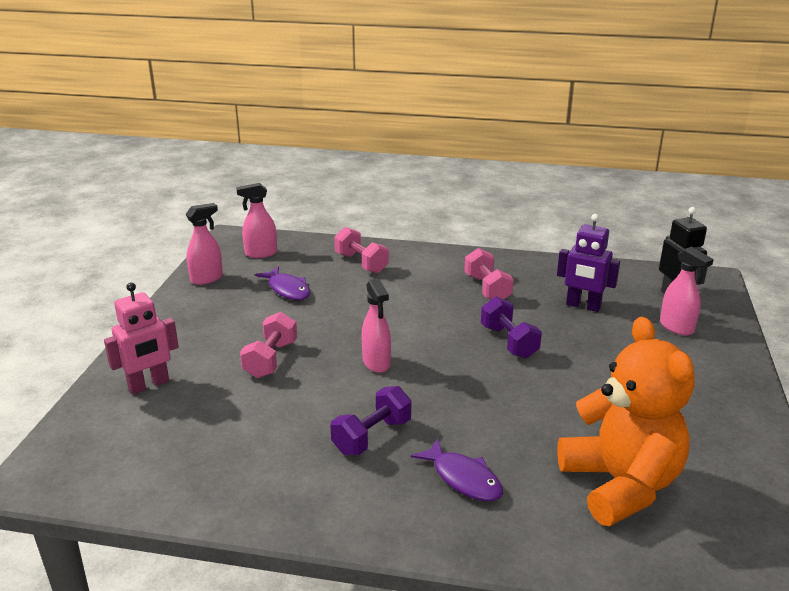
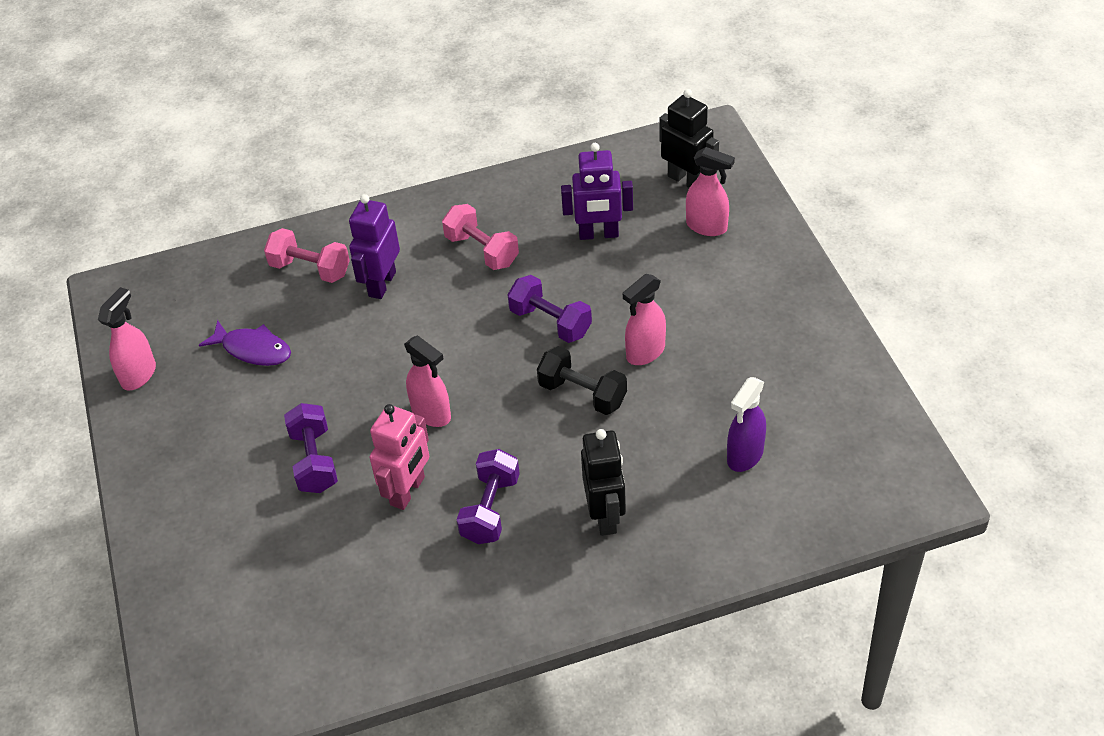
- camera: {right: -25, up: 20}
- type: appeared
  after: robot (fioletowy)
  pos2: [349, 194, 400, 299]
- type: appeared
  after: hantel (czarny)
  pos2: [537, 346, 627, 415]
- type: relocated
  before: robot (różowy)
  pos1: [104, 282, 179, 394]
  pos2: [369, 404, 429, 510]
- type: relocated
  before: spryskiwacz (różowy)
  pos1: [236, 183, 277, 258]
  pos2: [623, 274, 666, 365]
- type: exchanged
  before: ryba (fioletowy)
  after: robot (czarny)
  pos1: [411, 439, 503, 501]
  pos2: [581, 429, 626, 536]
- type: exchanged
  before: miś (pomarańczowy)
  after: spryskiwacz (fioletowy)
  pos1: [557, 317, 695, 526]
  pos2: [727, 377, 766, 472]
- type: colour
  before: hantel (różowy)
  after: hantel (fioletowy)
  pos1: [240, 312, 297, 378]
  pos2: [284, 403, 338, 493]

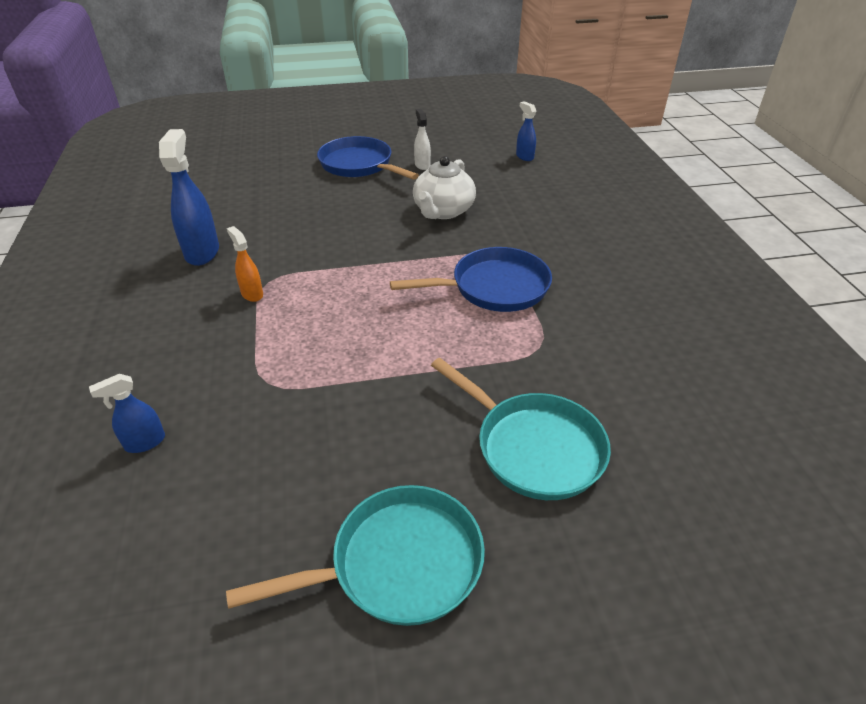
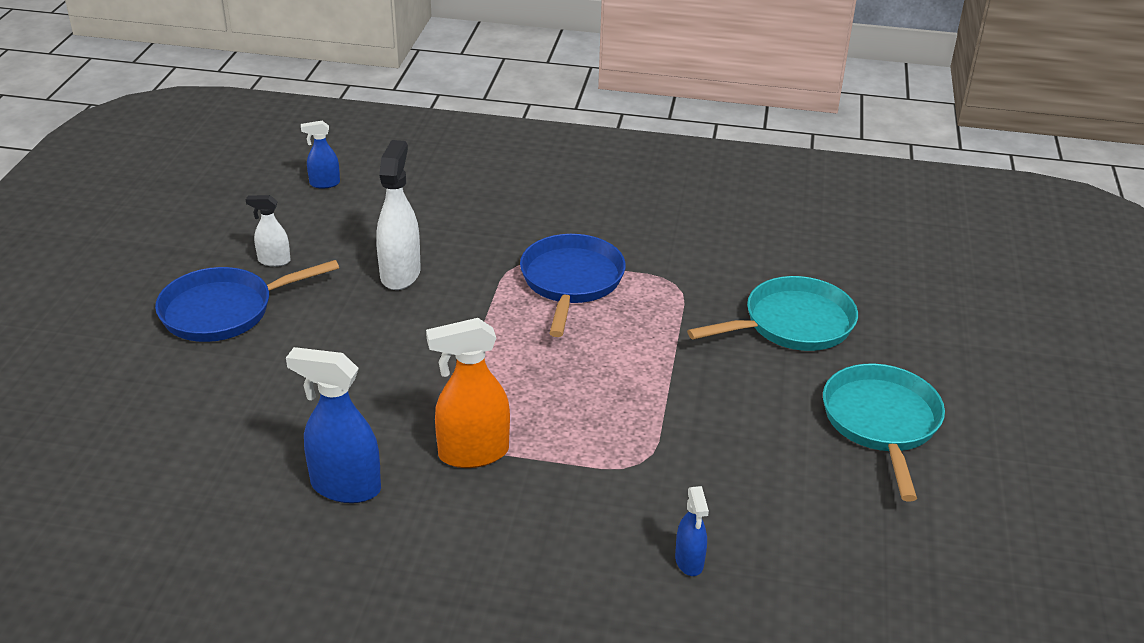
- camera: {right: -70, up: -5}
- type: exchanged
  before: imbryk (biały)
  after: spryskiwacz (biały)
  pos1: [413, 156, 476, 219]
  pos2: [376, 140, 421, 290]
- type: size
  before: spryskiwacz (pomarańczowy)
  pos1: [227, 226, 263, 302]
  pos2: [426, 318, 510, 468]
  scale: 1.81

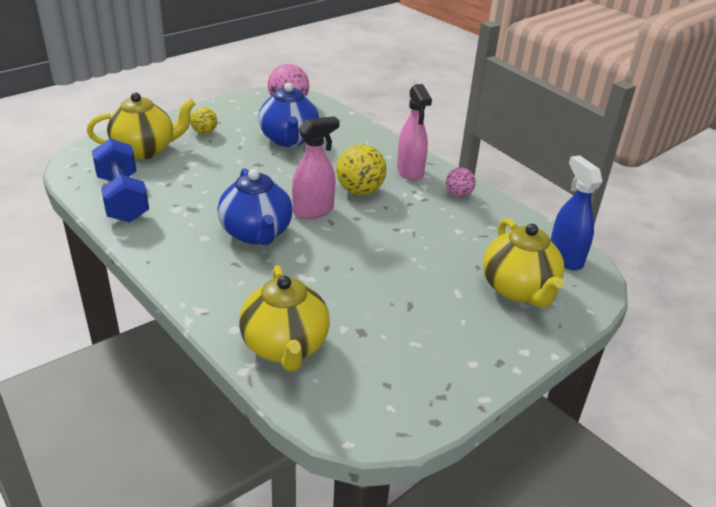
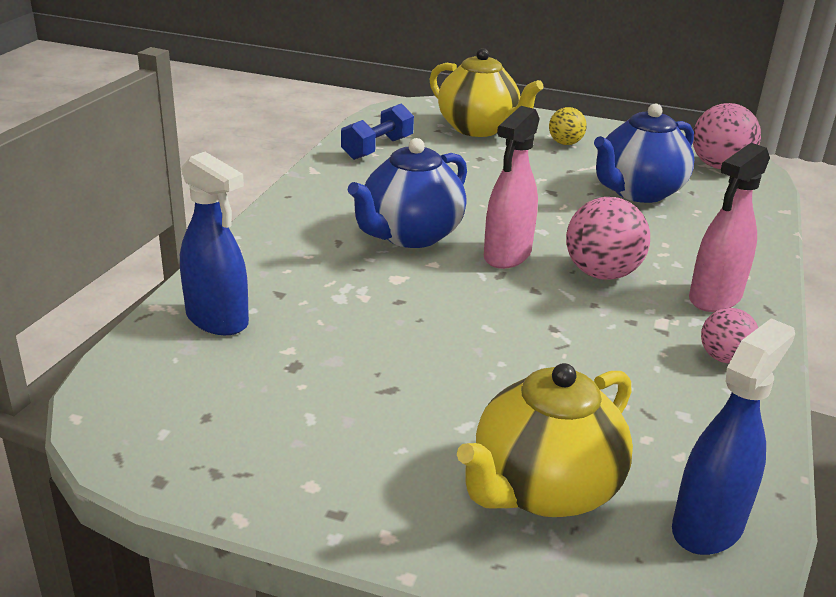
- camera: {right: 60, up: -5}
- type: exchanged
  before: imbryk (żółty)
  after: spryskiwacz (niebieski)
  pos1: [239, 265, 330, 372]
  pos2: [180, 152, 249, 335]
- type: colour
  before: piłka (żółty)
  after: piłka (różowy)
  pos1: [336, 144, 387, 195]
  pos2: [566, 197, 650, 280]
- type: spun
  before: spryskiwacz (różowy)
  pos1: [292, 116, 340, 219]
  pos2: [484, 106, 540, 269]
  turn: 90
- type: size
  before: hantel (niebieski)
  pos1: [92, 138, 149, 223]
  pos2: [341, 103, 414, 160]
  scale: 0.67

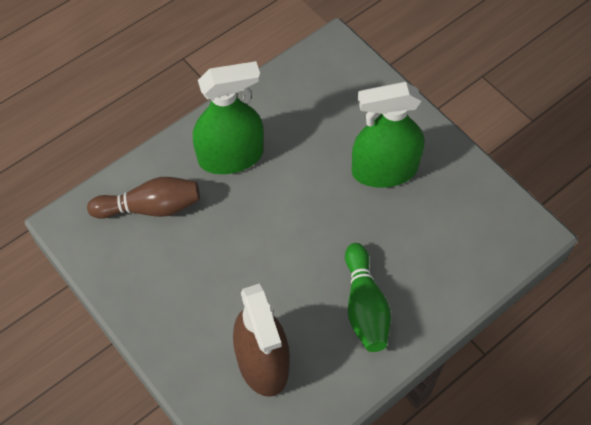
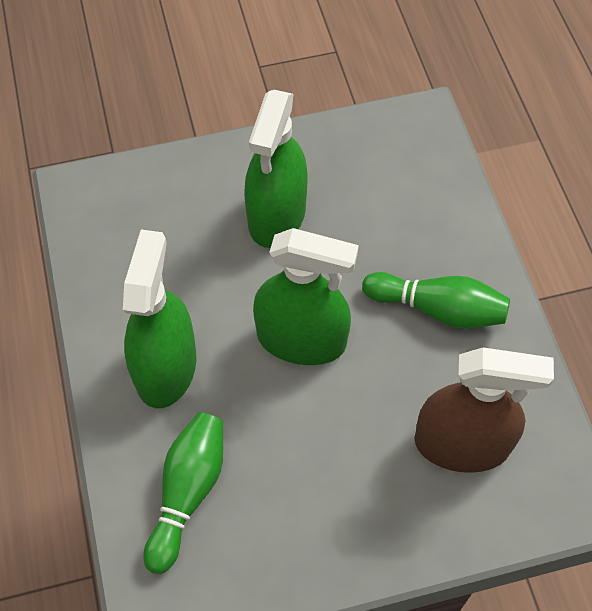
- camera: {right: -65, up: 0}
- type: appeared
  after: spryskiwacz (zielony)
  pos2: [253, 228, 359, 365]
- type: colour
  before: kręgiel (brązowy)
  after: kręgiel (zielony)
  pos1: [87, 177, 200, 219]
  pos2: [143, 412, 223, 574]

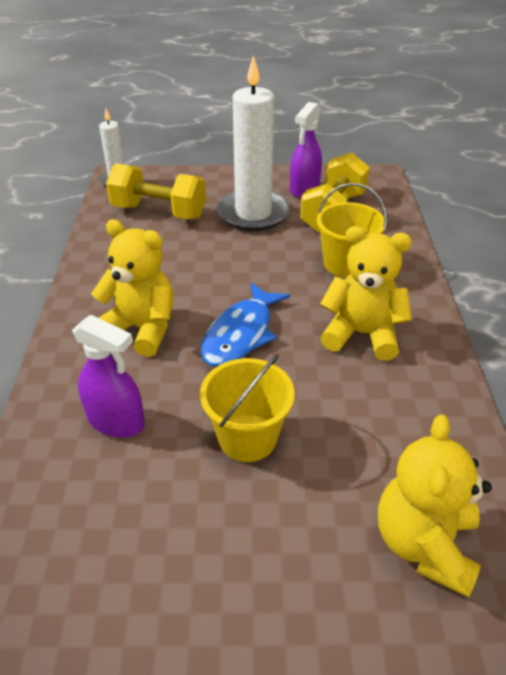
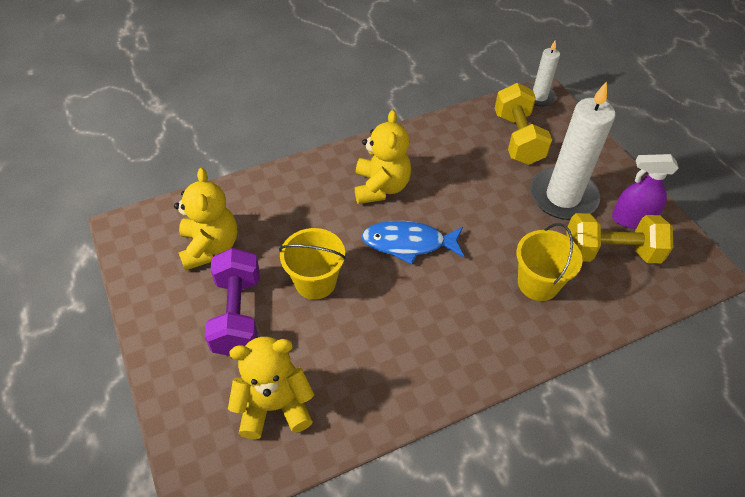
- camera: {right: 65, up: 10}
- type: missing
  before: spryskiwacz (fioletowy)
  pos1: [72, 315, 145, 438]
- type: appeared
  after: hantel (fioletowy)
  pos2: [205, 248, 260, 356]
- type: relocated
  before: miś (żółty)
  pos1: [320, 226, 412, 361]
  pos2: [174, 168, 237, 271]

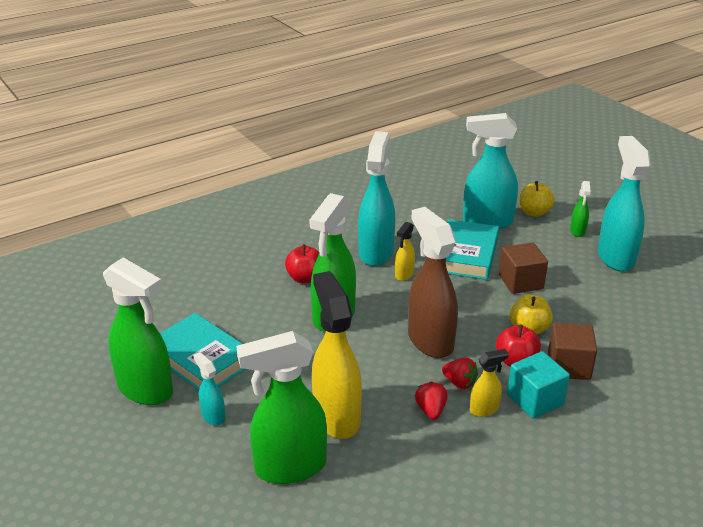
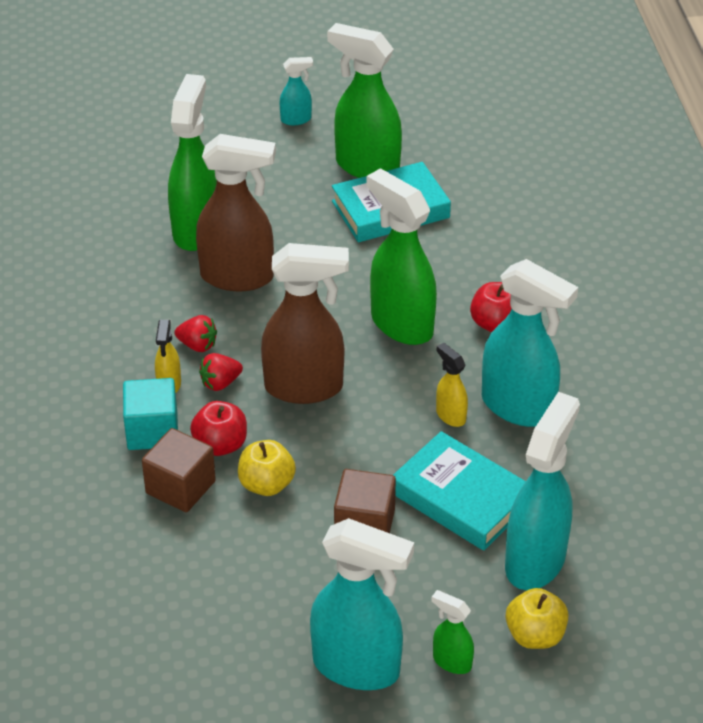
- camera: {right: 115, up: 10}
- type: relocated
  before: spryskiwacz (turkusowy)
  pos1: [193, 352, 225, 426]
  pos2: [279, 57, 313, 125]
- type: colour
  before: spryskiwacz (żółty)
  after: spryskiwacz (brązowy)
  pos1: [312, 271, 362, 439]
  pos2: [196, 134, 276, 291]
- type: spun
  before: spryskiwacz (zielony)
  pos1: [103, 257, 173, 405]
  pos2: [327, 23, 402, 178]
  turn: 60

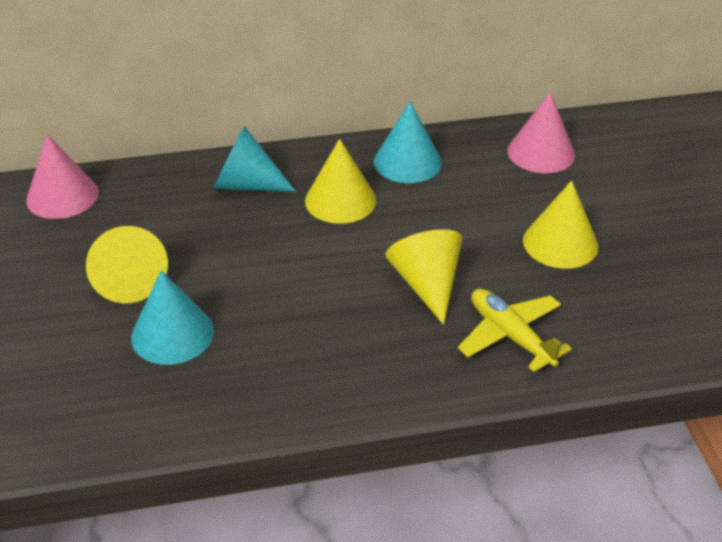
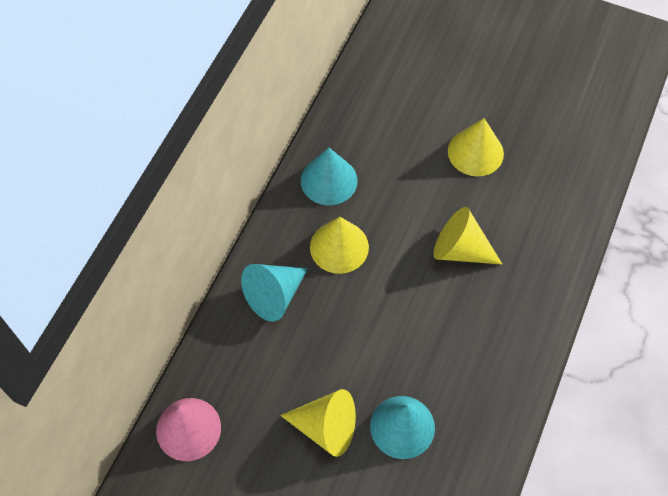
- camera: {right: -55, up: 20}
- type: missing
  before: samolot (żółty)
  pos1: [458, 289, 572, 372]
- type: missing
  before: stożek (różowy)
  pos1: [507, 92, 575, 173]

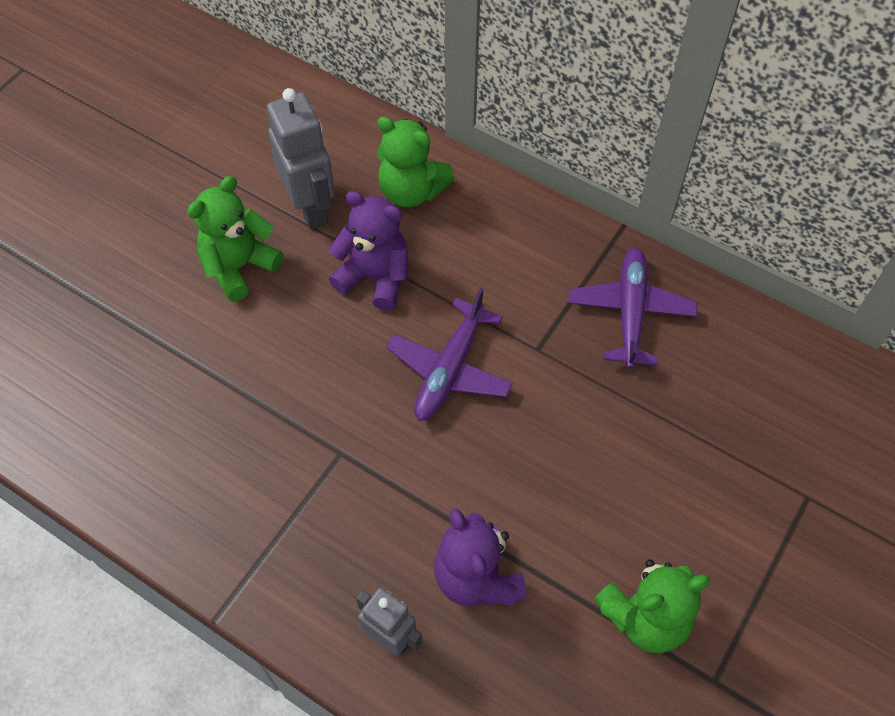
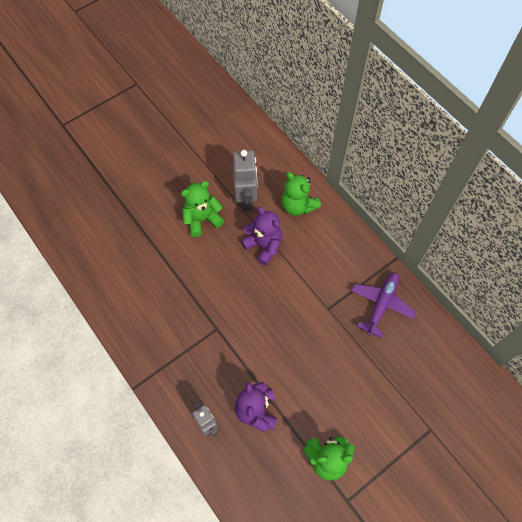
- camera: {right: 20, up: 5}
- type: missing
  before: samolot (fioletowy)
  pos1: [386, 288, 513, 421]

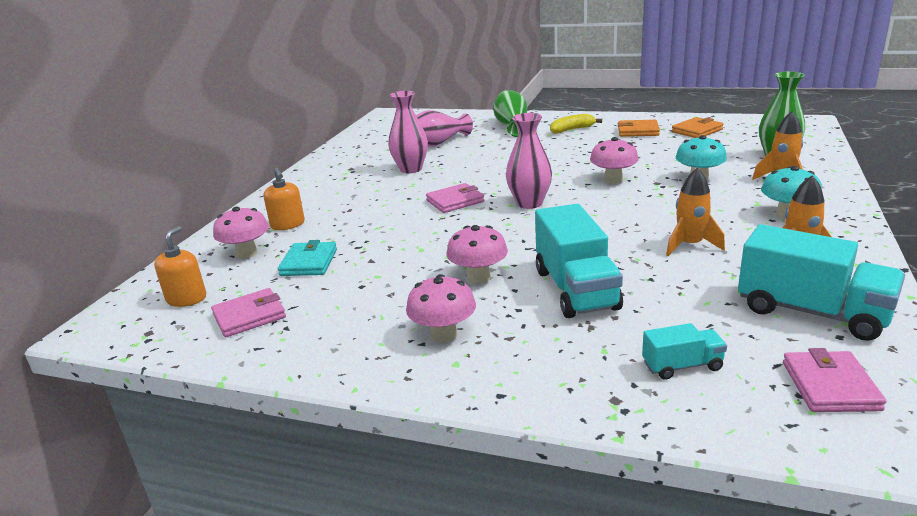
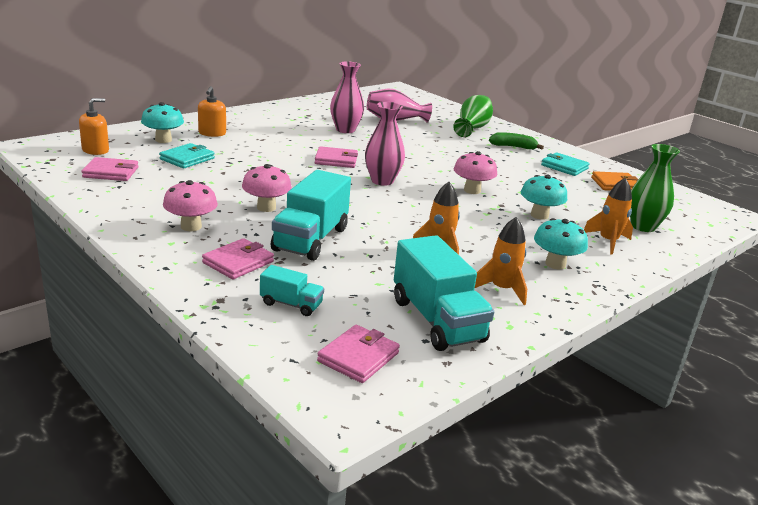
- camera: {right: 25, up: 0}
- type: appeared
  after: portfel (różowy)
  pos2: [202, 238, 274, 279]
- type: colour
  before: grzyb (różowy)
  after: grzyb (turkusowy)
  pos1: [213, 207, 269, 259]
  pos2: [141, 102, 184, 143]
- type: colour
  before: banan (żółty)
  after: banan (zielony)
  pos1: [550, 114, 602, 134]
  pos2: [489, 132, 544, 150]
- type: colour
  before: portfel (pomarańczowy)
  after: portfel (turkusowy)
  pos1: [618, 120, 660, 137]
  pos2: [541, 152, 590, 176]

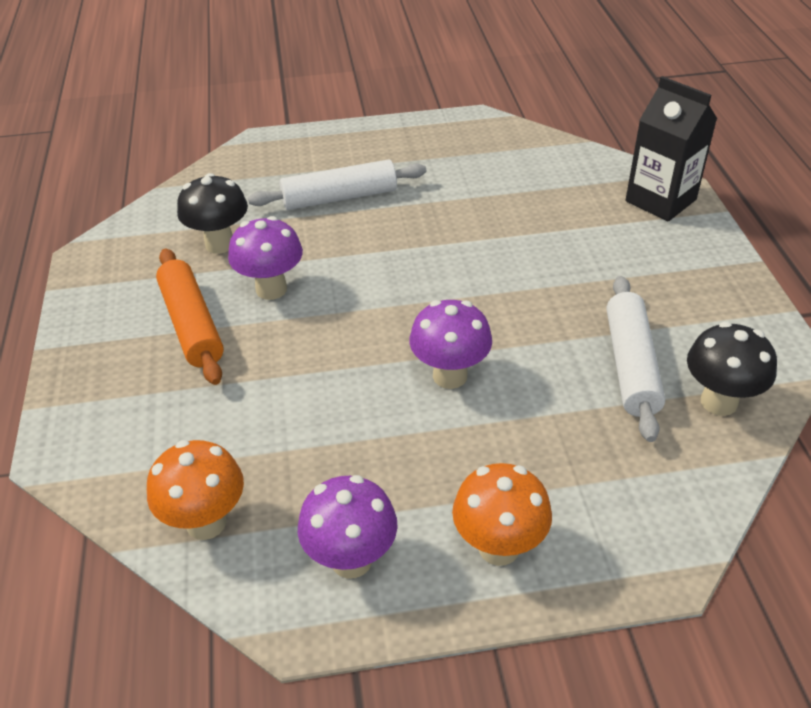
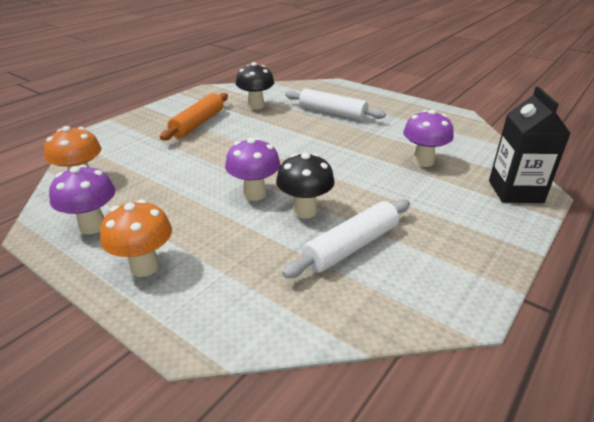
- camera: {right: 45, up: -10}
- type: relocated
  before: grzyb (fioletowy)
  pos1: [228, 216, 303, 300]
  pos2: [403, 109, 454, 167]
- type: relocated
  before: grzyb (czarny)
  pos1: [687, 322, 777, 416]
  pos2: [276, 153, 335, 219]

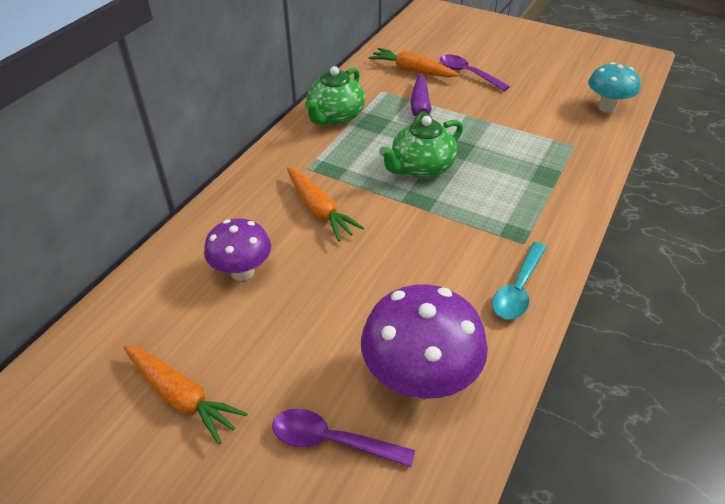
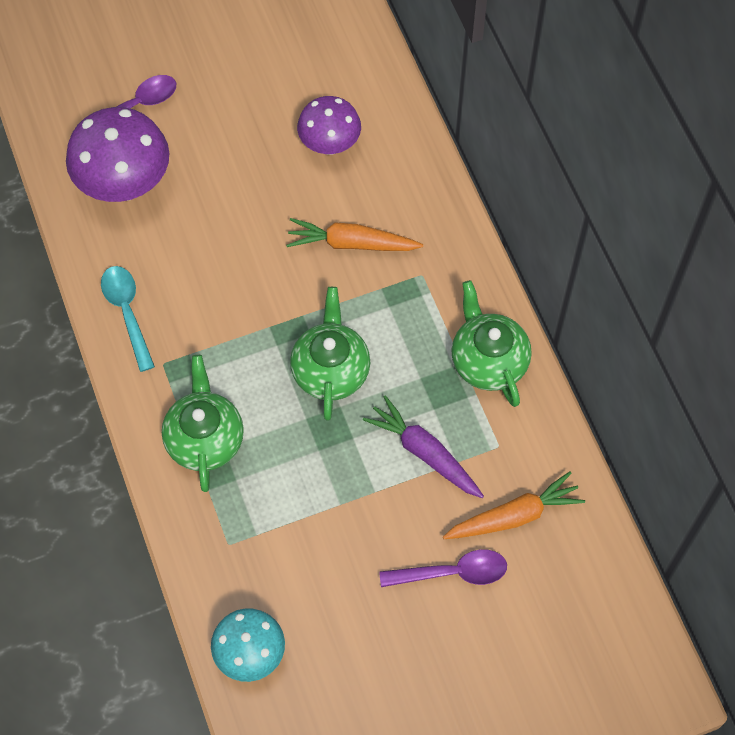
- camera: {right: 130, up: 20}
- type: missing
  before: marchewka (pomarańczowy)
  pos1: [124, 345, 248, 445]
- type: appeared
  after: imbryk (zielony)
  pos2: [162, 355, 244, 492]

